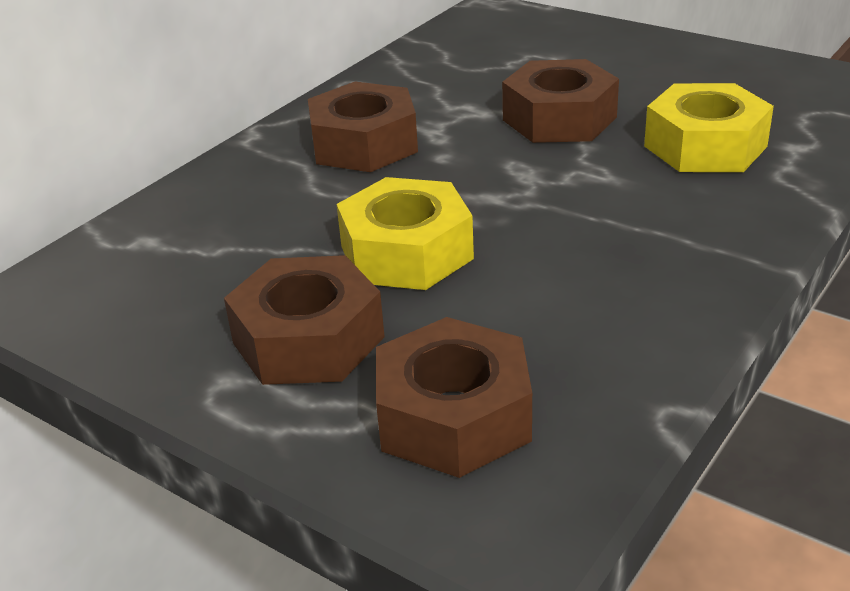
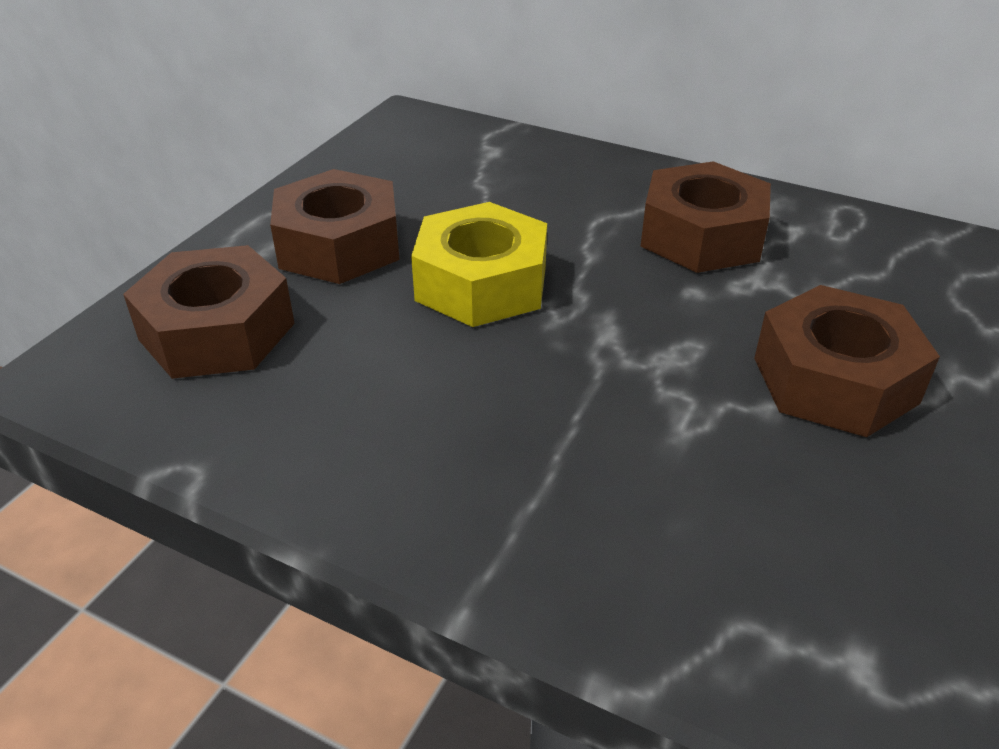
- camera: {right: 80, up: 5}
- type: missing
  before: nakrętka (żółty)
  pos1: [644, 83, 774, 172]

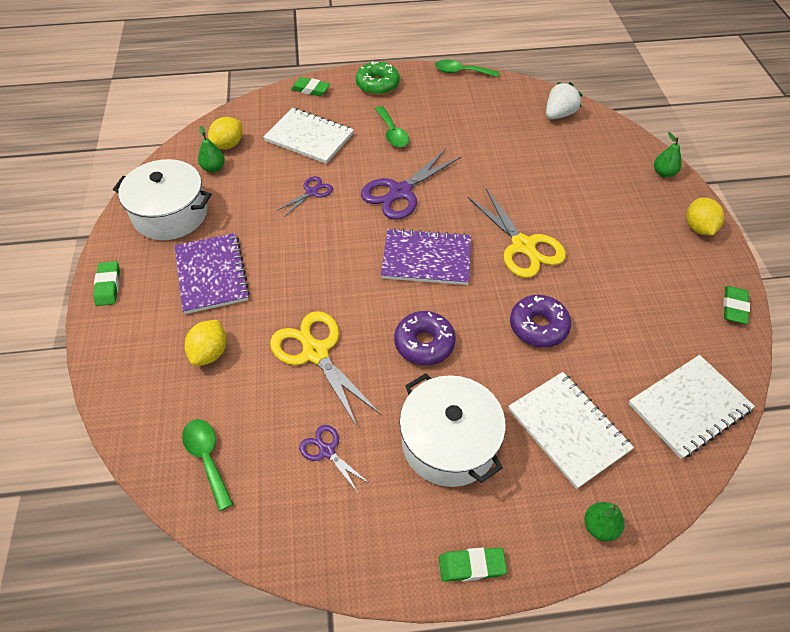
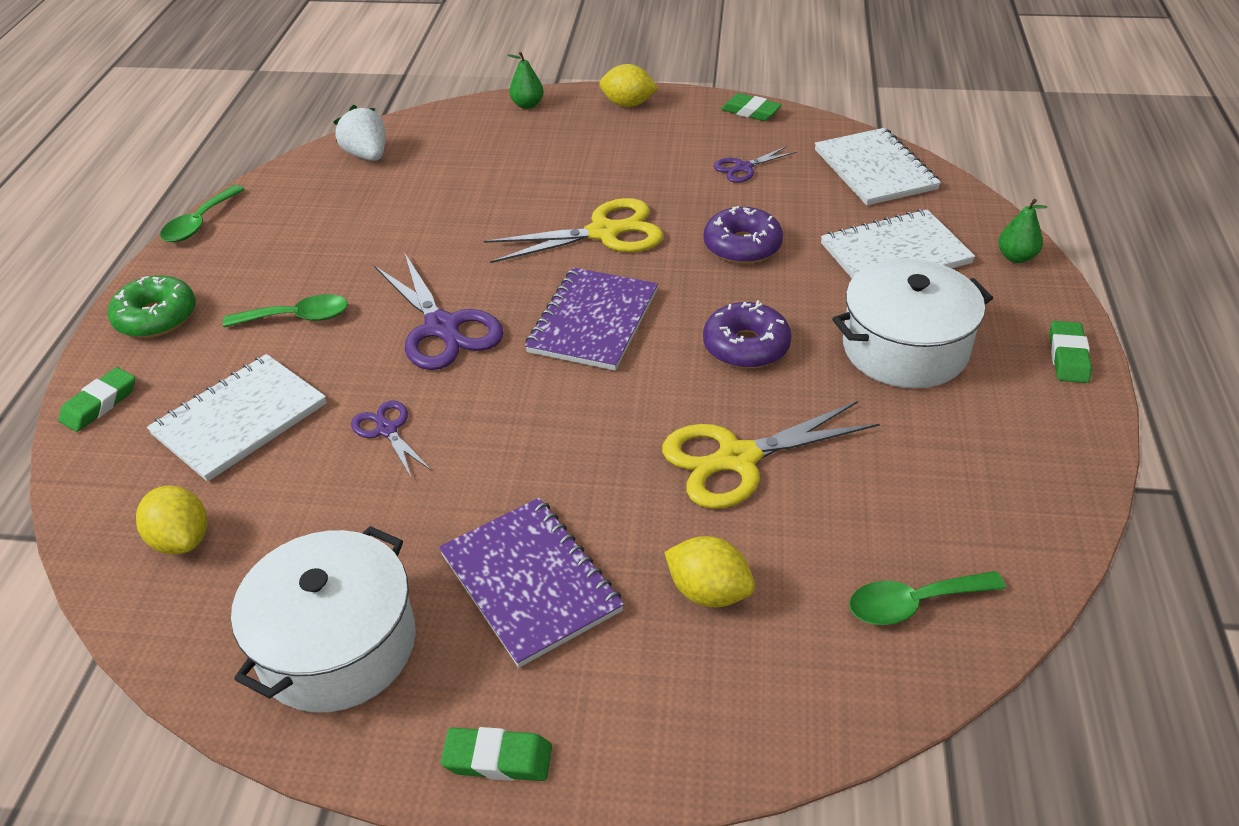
- camera: {right: -75, up: -10}
- type: missing
  before: gruszka (zielony)
  pos1: [198, 126, 225, 172]
- type: relocated
  before: nożyczki (fioletowy)
  pos1: [299, 425, 370, 494]
  pos2: [714, 146, 796, 183]
- type: spun
  before: zeszyt (fioletowy)
  pos1: [175, 233, 250, 314]
  pos2: [439, 498, 624, 668]
  turn: 60

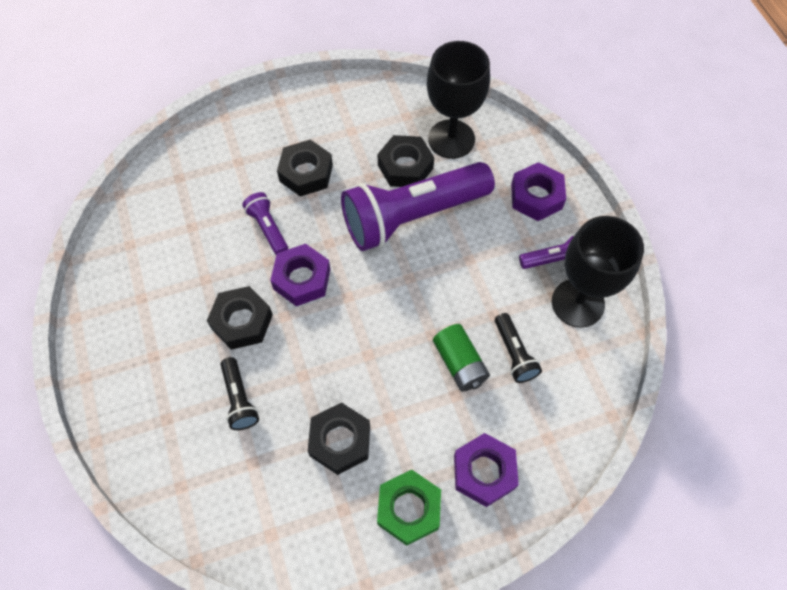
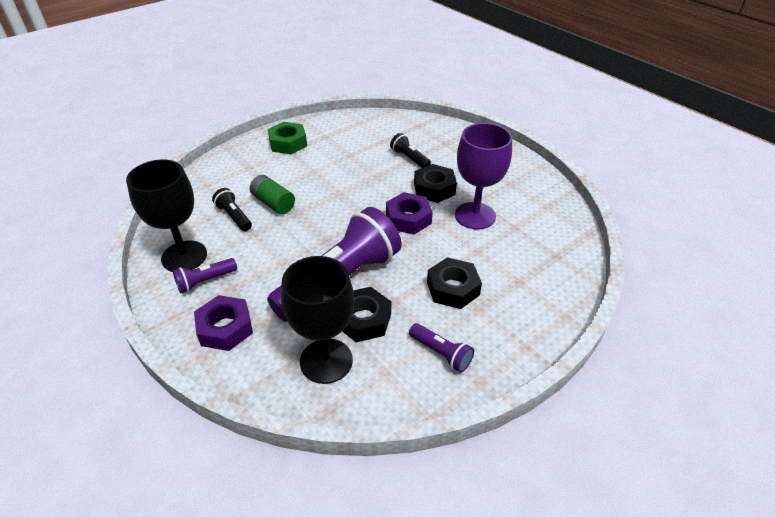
- camera: {right: 160, up: -20}
- type: missing
  before: nakrętka (czarny)
  pos1: [308, 403, 370, 475]
- type: missing
  before: nakrętka (fioletowy)
  pos1: [454, 433, 519, 507]
- type: appeared
  after: kielich (fioletowy)
  pos2: [455, 123, 512, 229]
- type: relocated
  before: latarka (fioletowy)
  pos1: [242, 192, 288, 255]
  pos2: [409, 323, 474, 373]

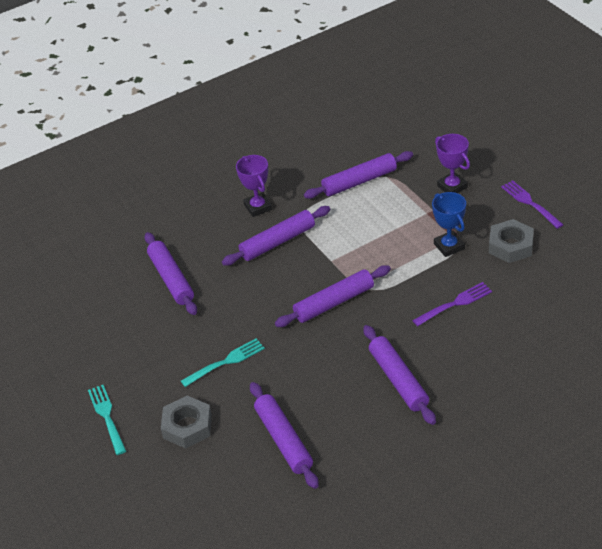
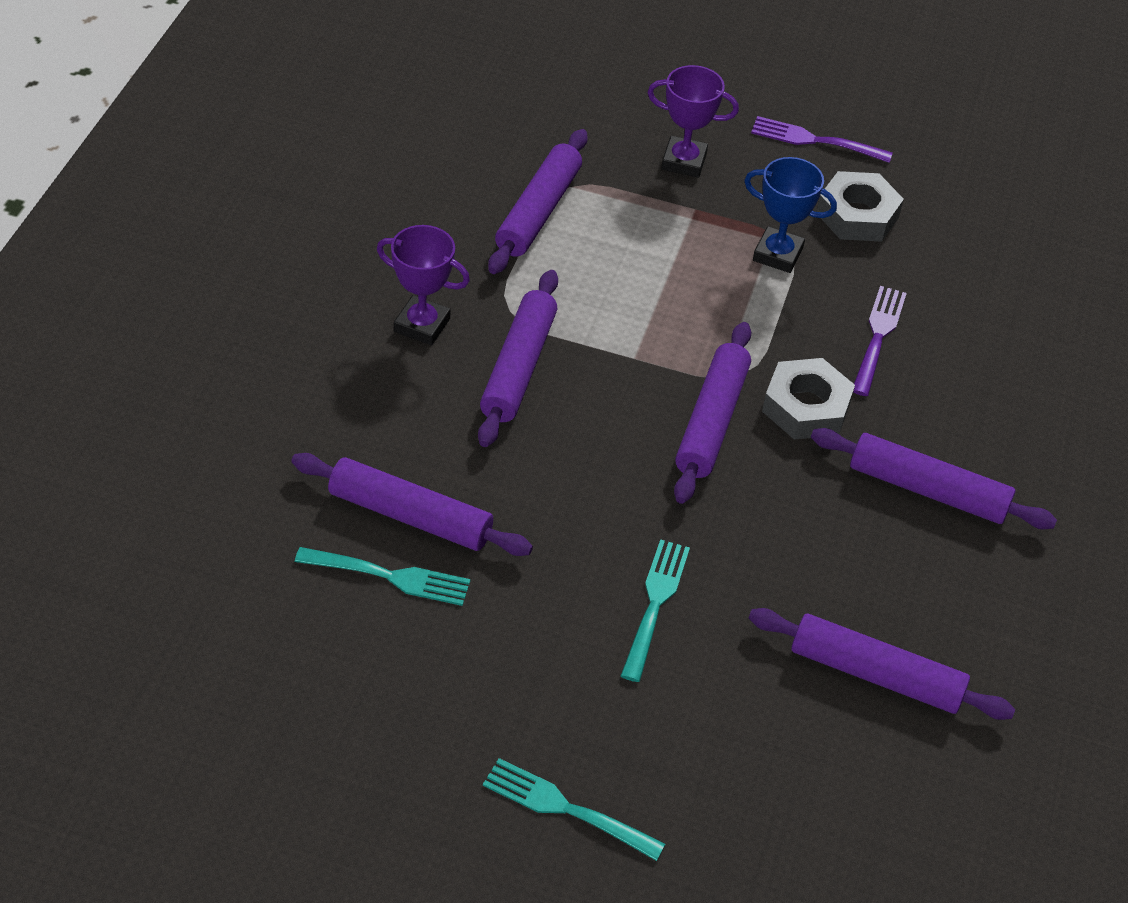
- camera: {right: -50, up: 5}
- type: appeared
  after: widelec (turkusowy)
  pos2: [295, 547, 470, 606]
- type: relocated
  before: nakrętka (szary)
  pos1: [161, 396, 212, 448]
  pos2: [762, 358, 855, 440]

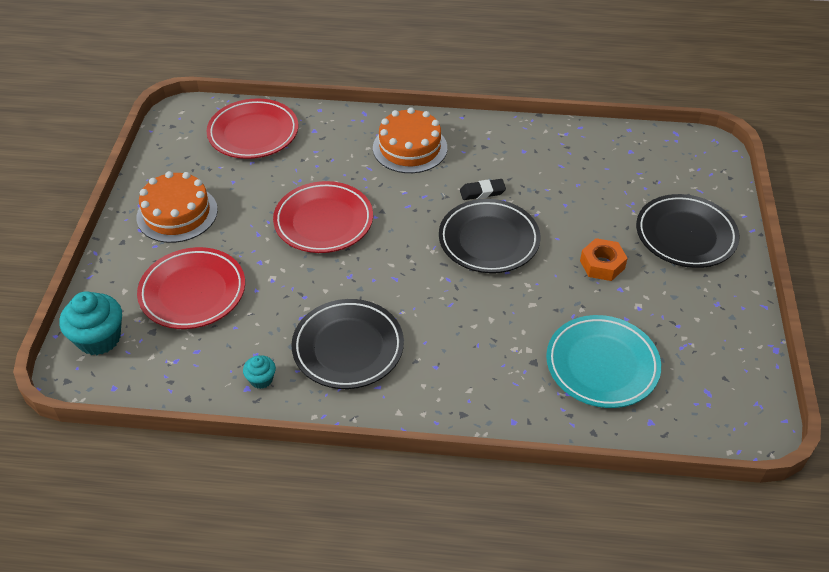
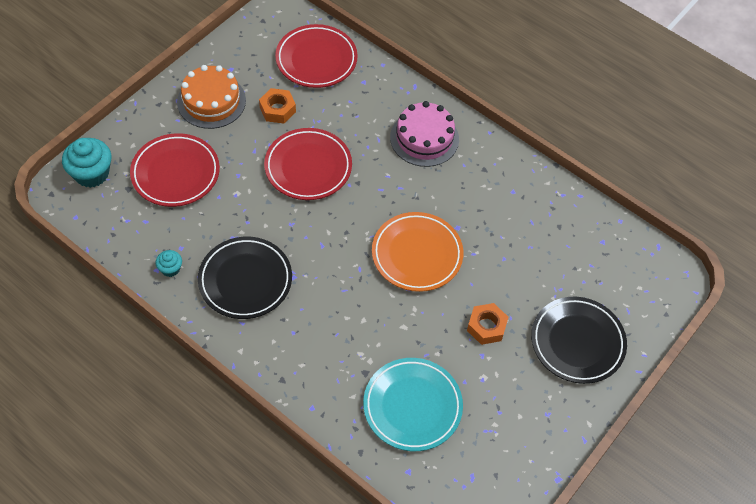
- camera: {right: 30, up: 10}
- type: missing
  before: gumka do mazania (czarny)
  pos1: [460, 179, 506, 200]
- type: appeared
  after: nakrętka (pomarańczowy)
  pos2: [259, 88, 296, 124]
- type: colour
  before: tort (pomarańczowy)
  after: tort (różowy)
  pos1: [373, 107, 447, 173]
  pos2: [390, 101, 459, 167]
- type: colour
  before: talerz (czarny)
  after: talerz (pomarańczowy)
  pos1: [439, 199, 540, 273]
  pos2: [372, 212, 463, 292]

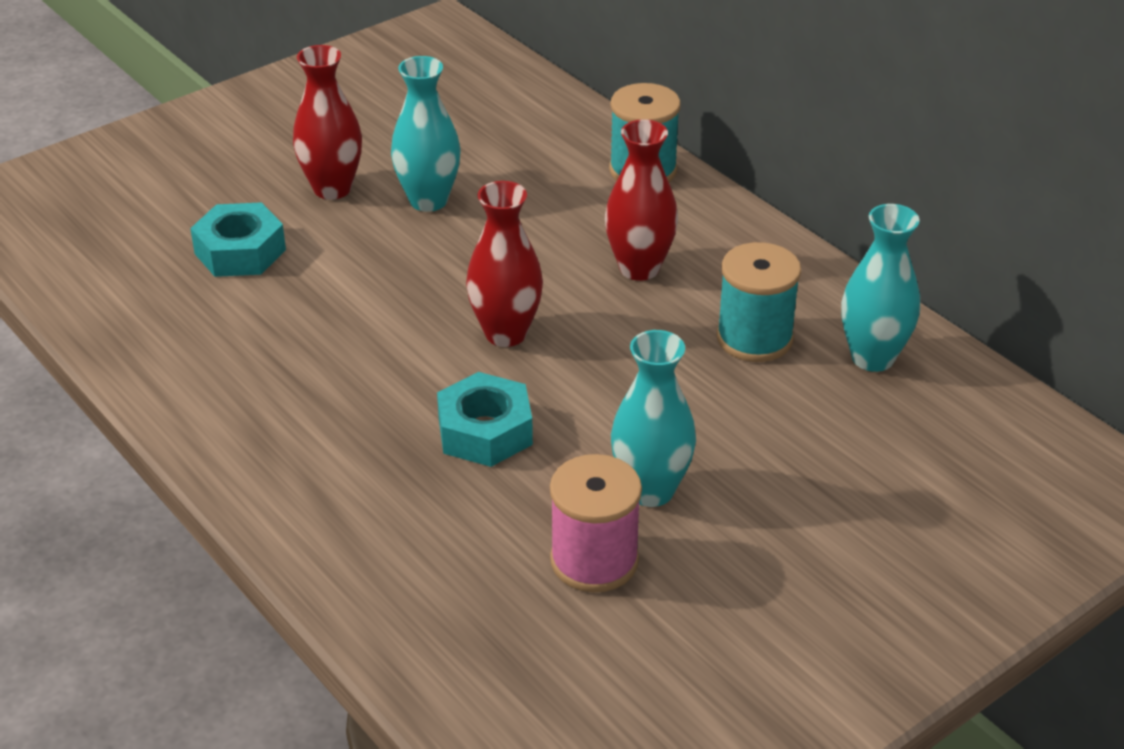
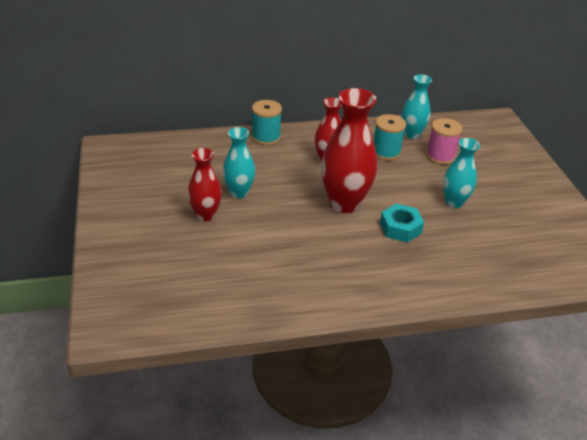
- camera: {right: -65, up: 0}
- type: missing
  before: nakrętka (turkusowy)
  pos1: [190, 202, 286, 277]
- type: relocated
  before: szpulka (różowy)
  pos1: [550, 454, 642, 593]
  pos2: [426, 118, 463, 165]
- type: size
  before: wazon (czerwony)
  pos1: [466, 181, 543, 347]
  pos2: [321, 88, 377, 213]
  scale: 1.68

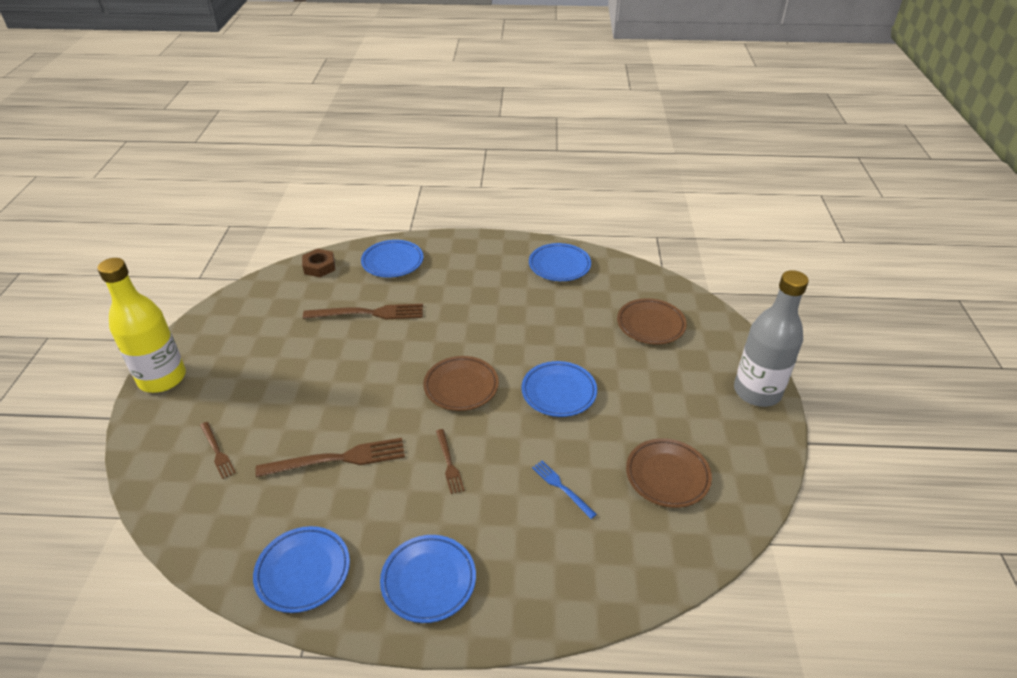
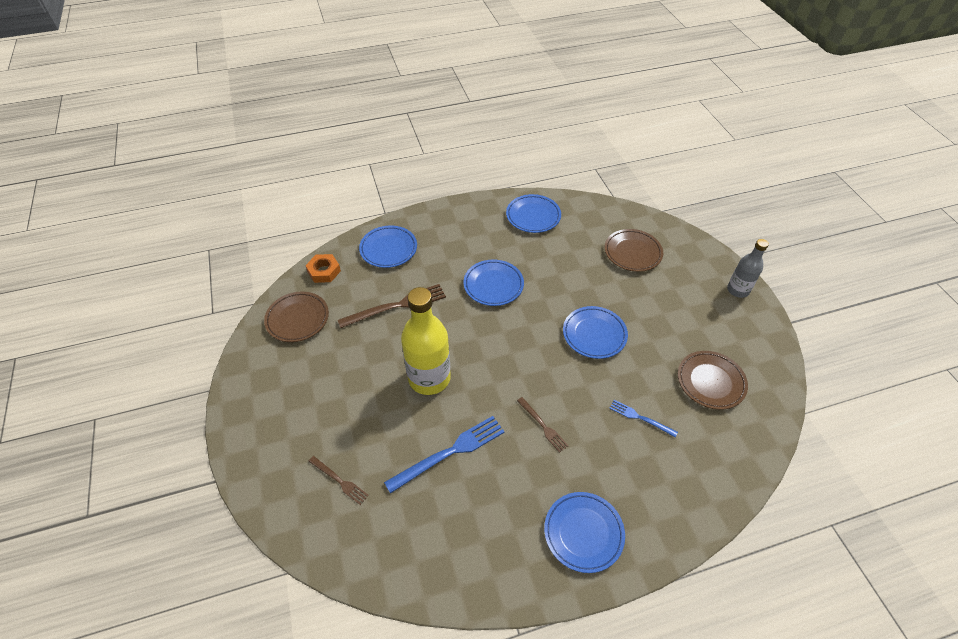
- camera: {right: -20, up: 10}
- type: relocated
  before: butelka (żółty)
  pos1: [97, 258, 186, 393]
  pos2: [401, 287, 451, 395]
- type: relocated
  before: talerz (niebieski)
  pos1: [253, 526, 350, 613]
  pos2: [463, 259, 524, 306]
- type: relocated
  before: talerz (brązowy)
  pos1: [423, 356, 499, 411]
  pos2: [264, 292, 329, 342]
- type: colour
  before: widelec (brązowy)
  after: widelec (niebieski)
  pos1: [256, 438, 405, 477]
  pos2: [384, 416, 505, 494]
- type: colour
  before: nakrętka (brązowy)
  after: nakrętka (pomarańczowy)
  pos1: [302, 249, 335, 277]
  pos2: [305, 254, 341, 283]
- type: size
  before: butelka (szary)
  pos1: [734, 270, 809, 407]
  pos2: [727, 239, 769, 298]
  scale: 0.58

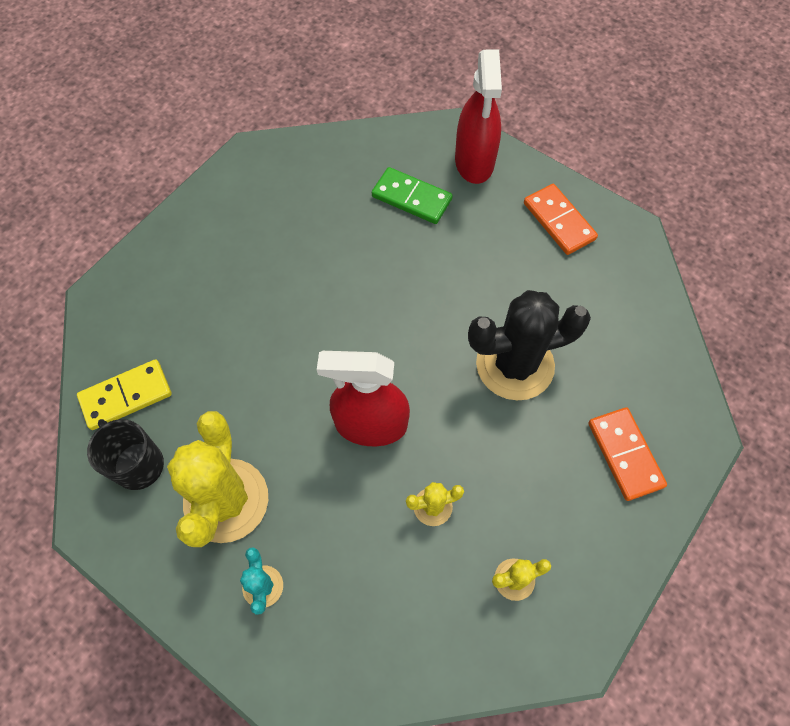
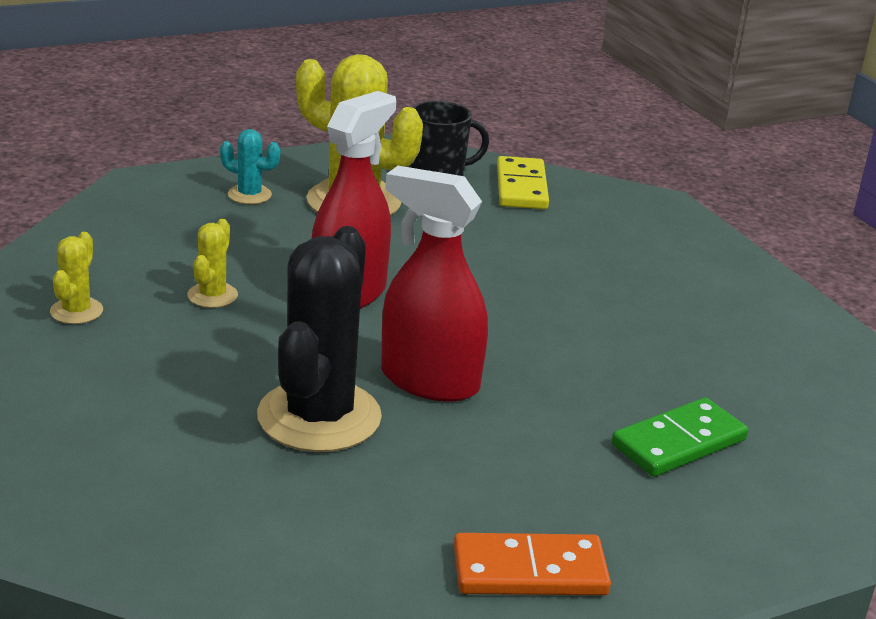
- camera: {right: 115, up: -35}
- type: missing
  before: kostka domina (pomarańczowy)
  pos1: [588, 407, 667, 501]
- type: relocated
  before: spryskiwacz (czerwony)
  pos1: [455, 50, 502, 184]
  pos2: [381, 166, 488, 402]

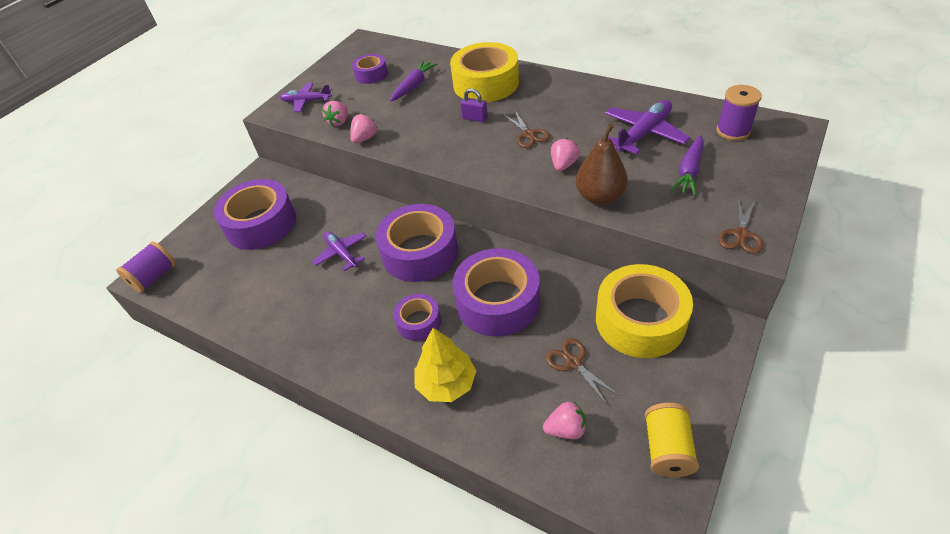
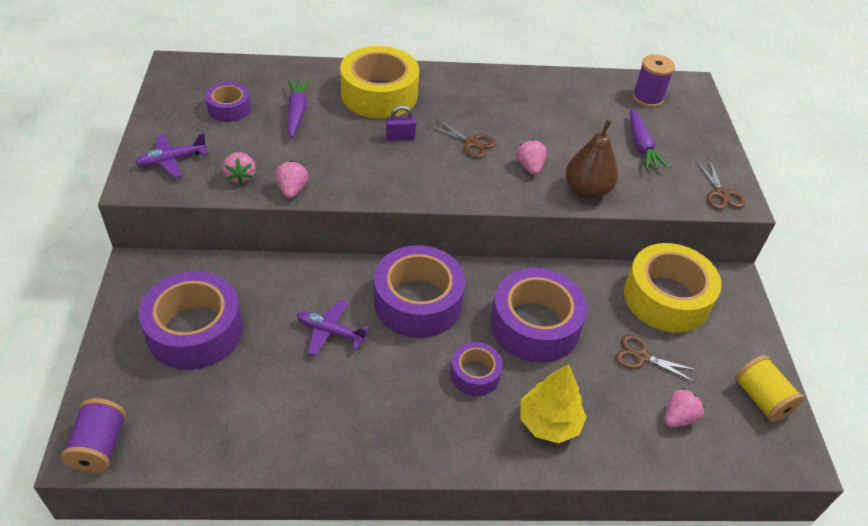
- camera: {right: -40, up: 0}
- type: missing
  before: samolot (fioletowy)
  pos1: [605, 100, 690, 154]

